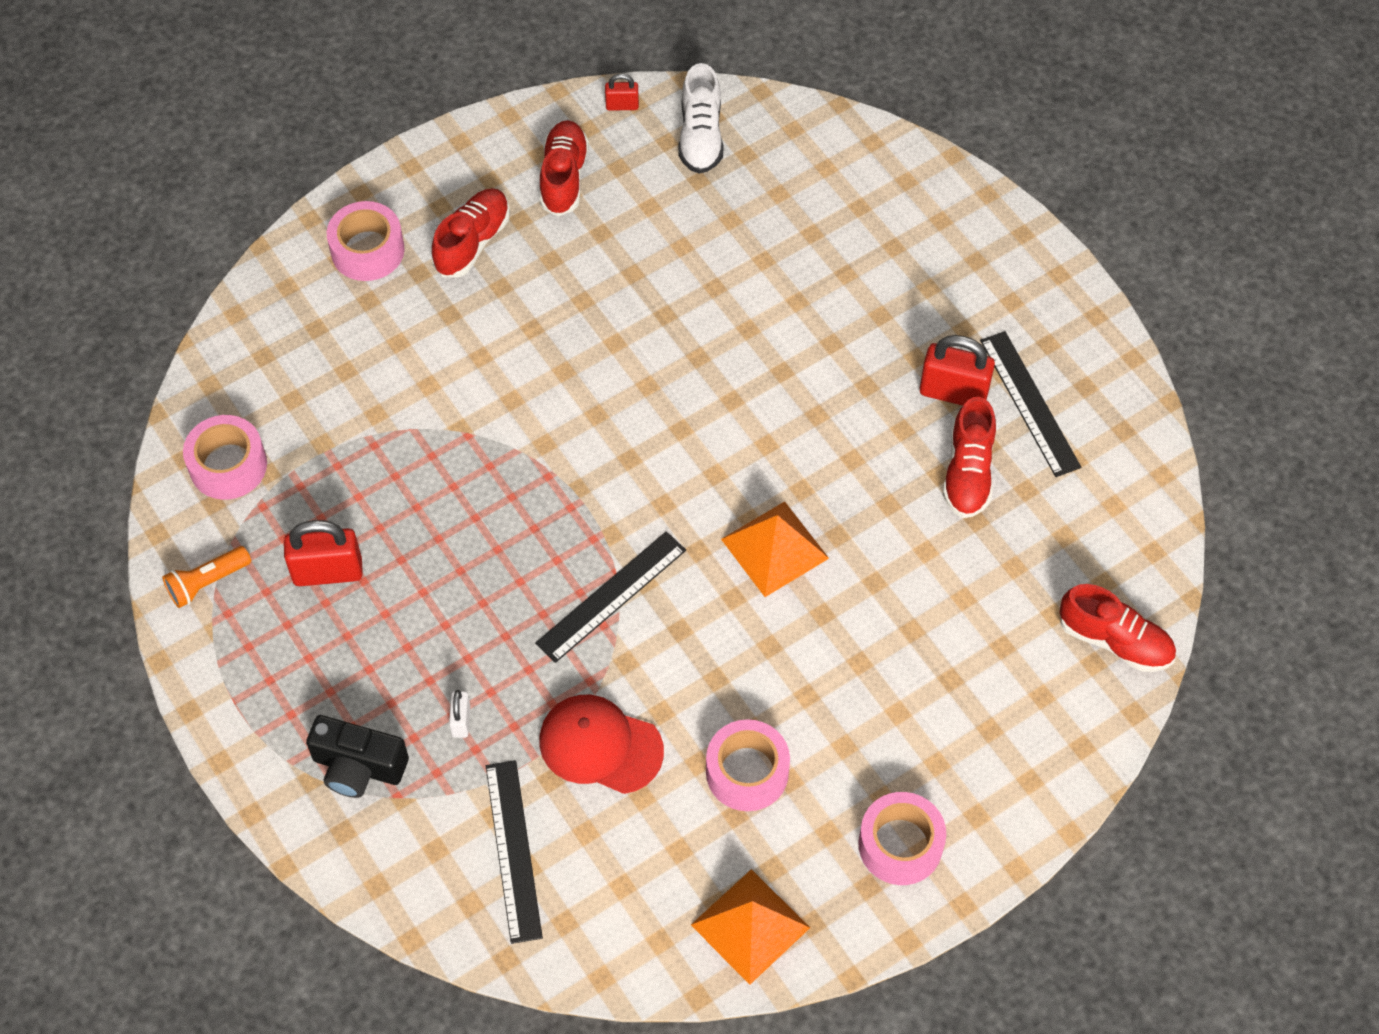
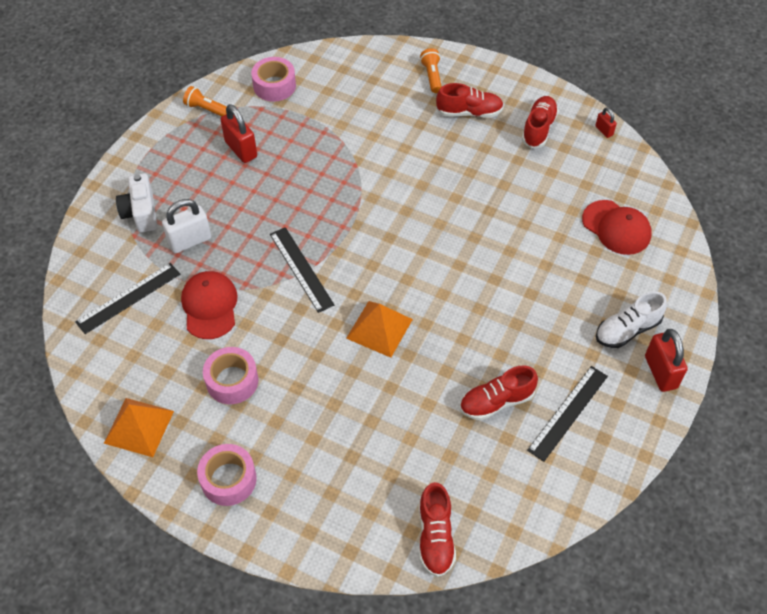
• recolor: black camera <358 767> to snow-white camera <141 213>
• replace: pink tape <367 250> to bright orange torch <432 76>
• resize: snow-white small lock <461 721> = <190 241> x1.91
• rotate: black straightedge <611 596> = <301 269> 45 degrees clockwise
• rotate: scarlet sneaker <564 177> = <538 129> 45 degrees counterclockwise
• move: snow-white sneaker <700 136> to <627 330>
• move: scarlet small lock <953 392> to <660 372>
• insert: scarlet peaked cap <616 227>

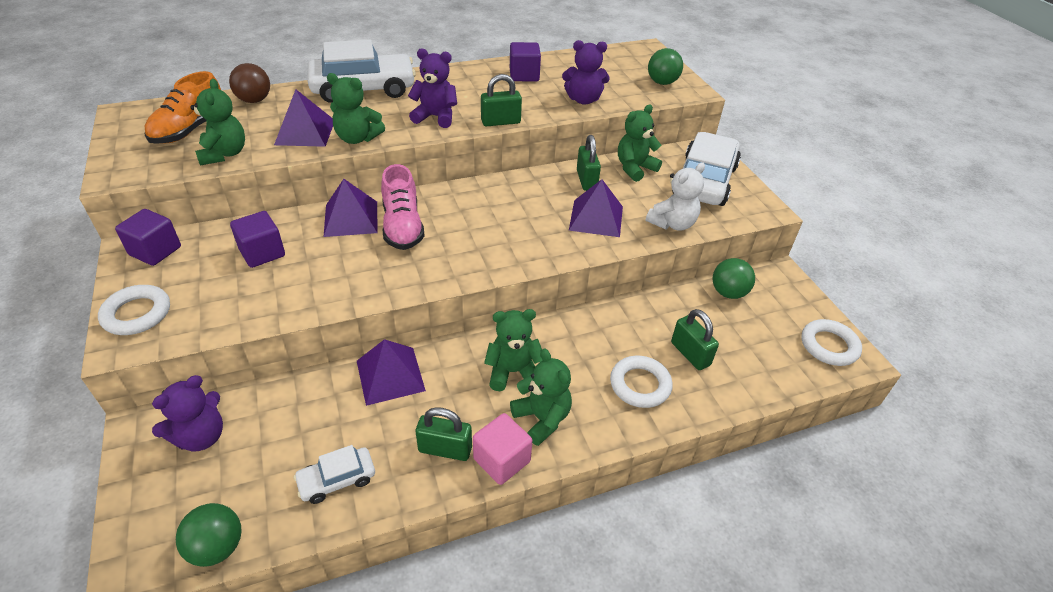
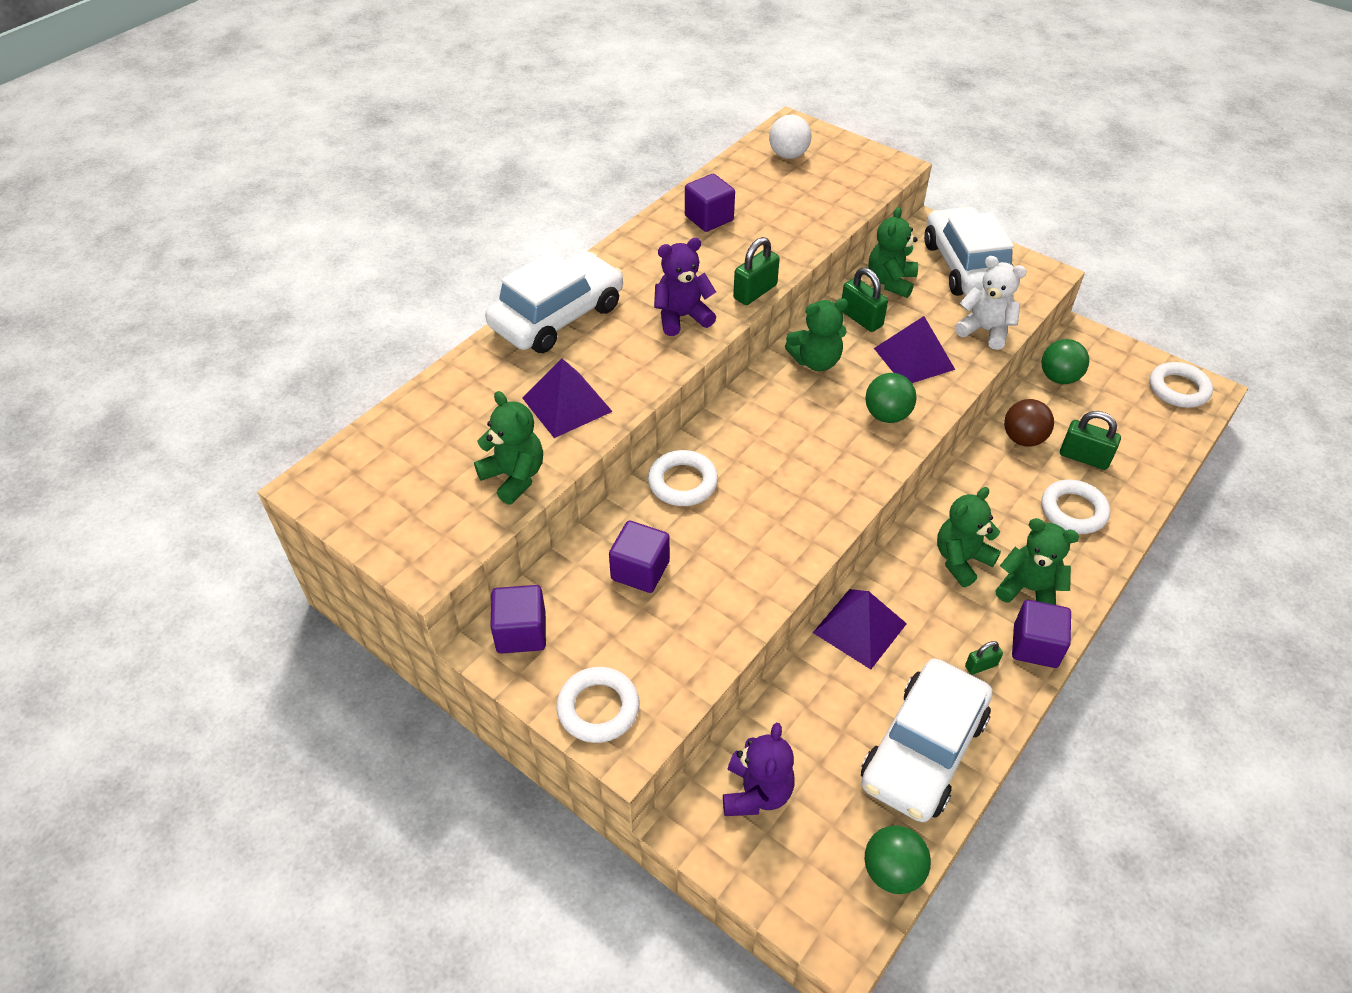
• delete: bright orange sneaker <190 130>
• move: russet play ball <254 100> to <1023 439>
• resize: snow-white automobile <337 480> = <923 750> x2.03
• replace: purple pyramid <351 218> to snow-white hoop <683 482>
• move: leaf-green teddy <357 138> to <816 361>
• delete: pink sneaker <402 226>
• resize: leaf-green small lock <445 449> = <981 665> x0.57
• recolor: pink block <502 460> to purple block <1035 646>
• delete: purple teddy <583 100>
• rotate: snow-white teddy <672 224> = <985 330> 75 degrees counterclockwise
• move: leaf-green play ball <662 82> to <887 415>
• insert: snow-white play ball <788 155>

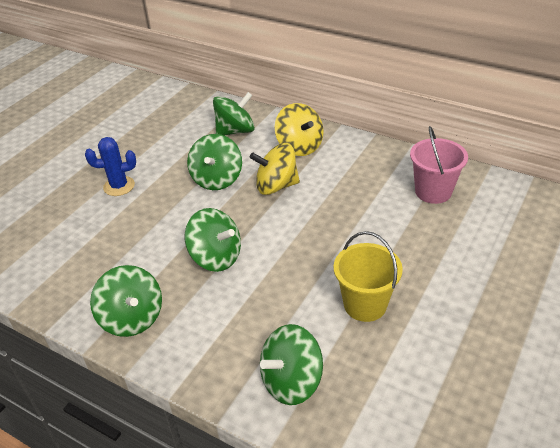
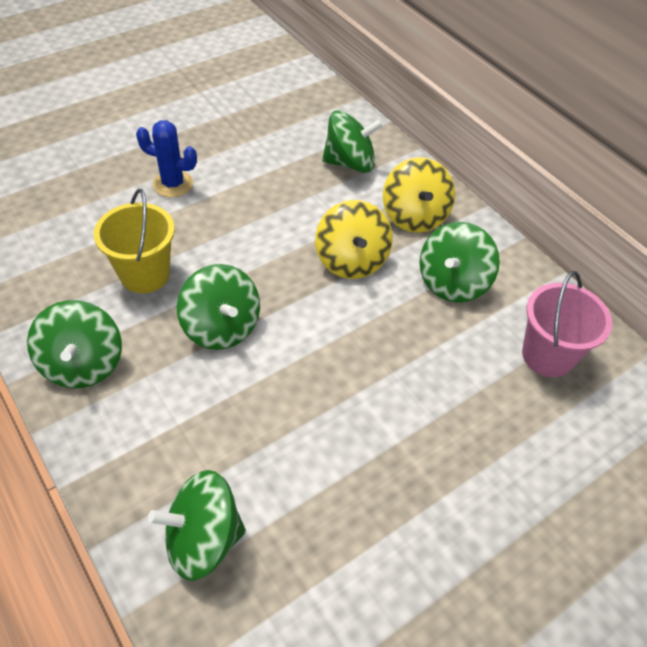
• move: leaf-green spinning top <217 179> to <452 282>
• rotate: bright yellow spinning top <276 186> = <351 260> 120 degrees counterclockwise
• move: bright yellow bucket <365 304> to <145 274>

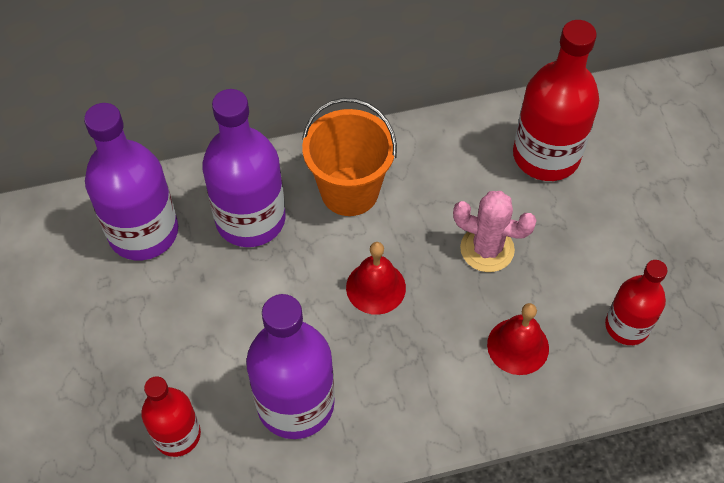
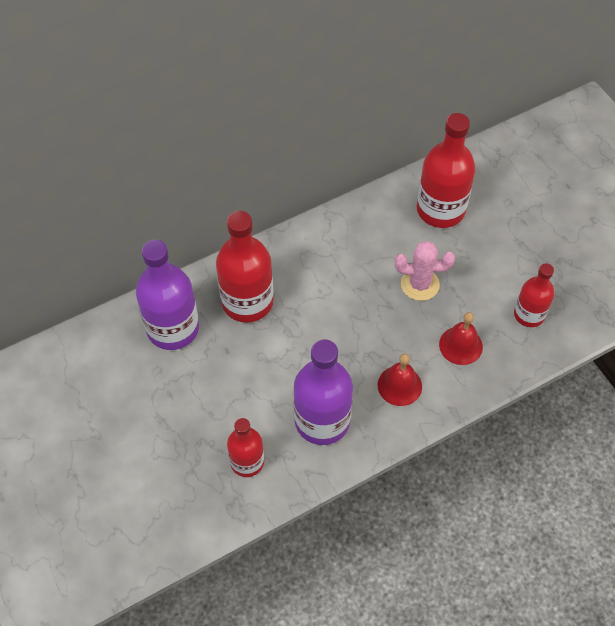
• recolor: purple drink bottle <250 219> to scarlet drink bottle <247 302>
• delete: bright orange bucket <349 191>
• move: scarlet school bell <376 287> to <399 385>

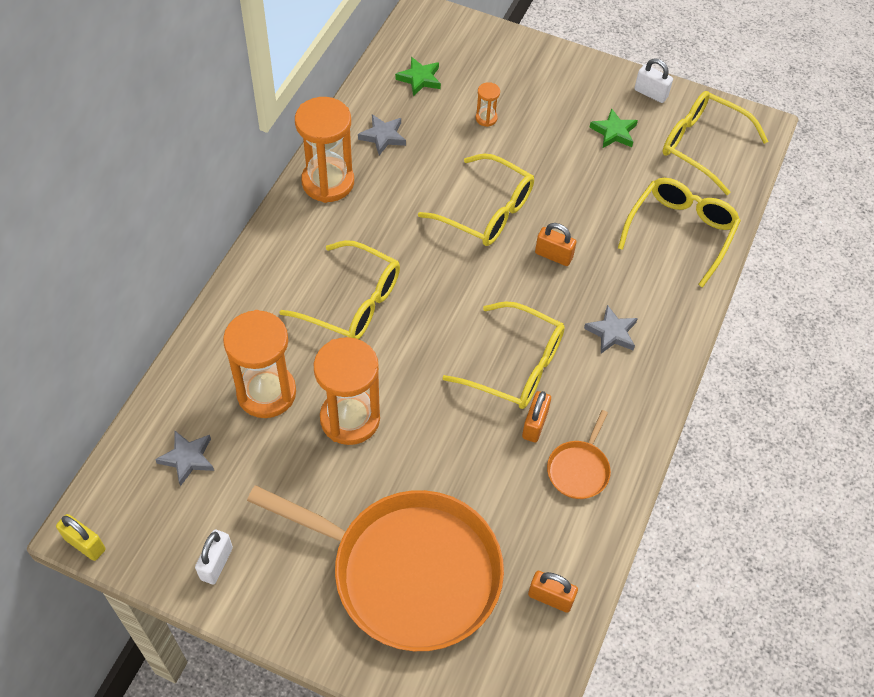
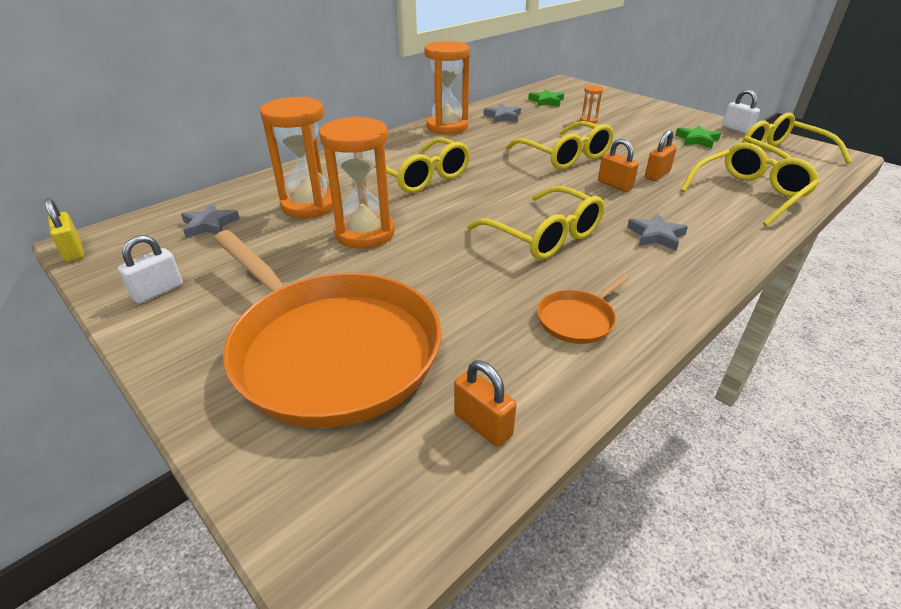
• move: bright orange small lock <534 424> to <657 175>

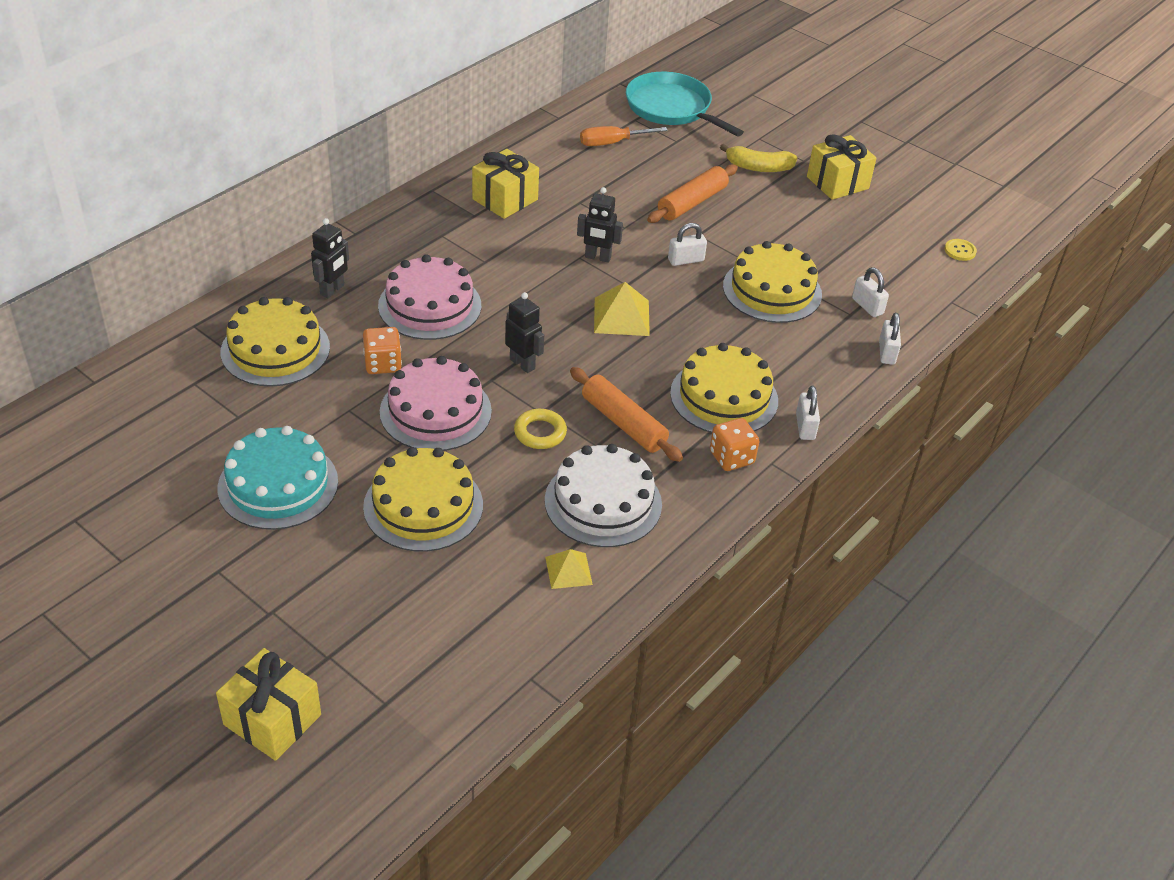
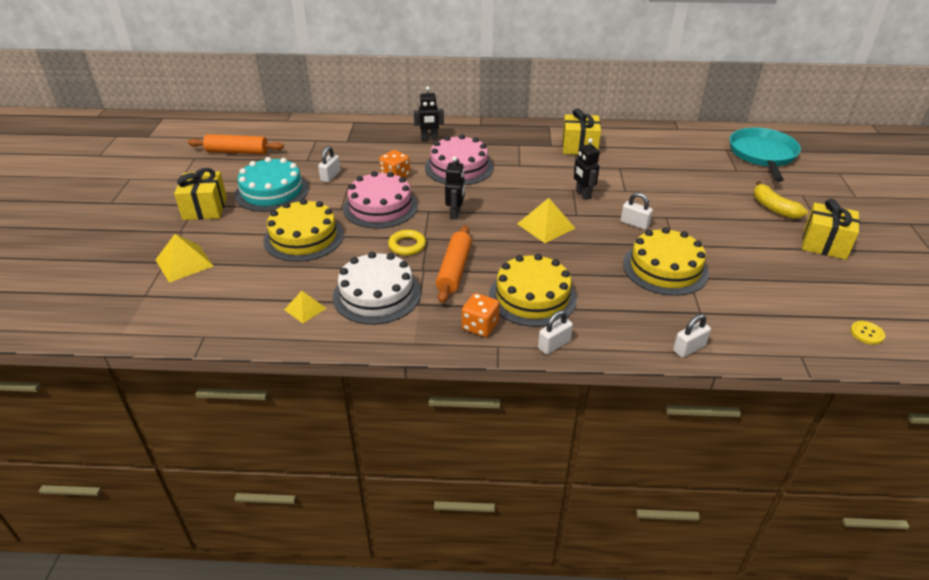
• move: bright yellow wrapped gift <272 720> to <205 208>
• delete: bright yellow gateau <275 349>
• delete: bright orange screwdriver <612 143>
• move: bright orange rolling pin <692 203> to <237 152>
• move: snow-white small lock <867 306> to <330 176>
• insert: bright yellow pyramid <184 263>

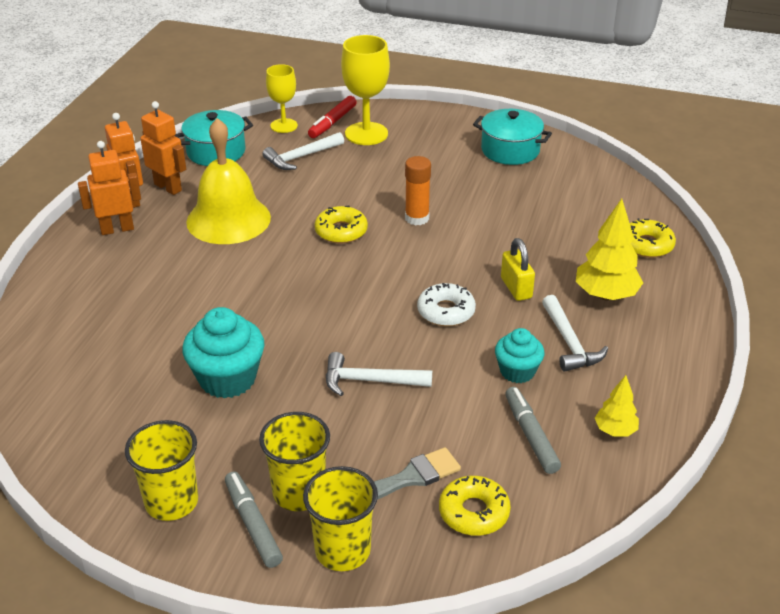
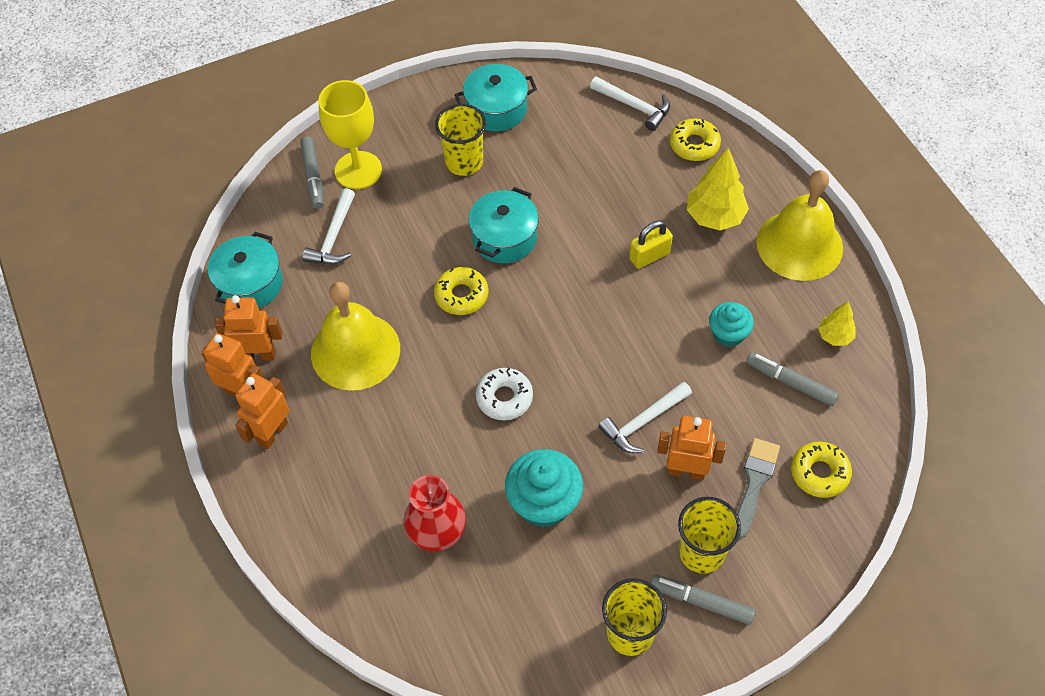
• delete: bright yellow goblet <284 126>
• move: bright yellow beaker <342 550> to <464 162>
• recolor: scarlet felt pen <332 122> to gray felt pen <313 177>
• replace: bright orange glue <417 218> to aqua cooking pot <504 238>
• move: snow-white doughnut <446 311> to <504 398>
• rotate: bright yellow small lock <516 288> = <649 256> 60 degrees counterclockwise
• move: snow-white claw hammer <569 343> to <634 106>
• insert: scarlet tall vase <437 533>
• insert: bright orange robot figure <686 471>
• insert: bright yellow school bell <799 245>

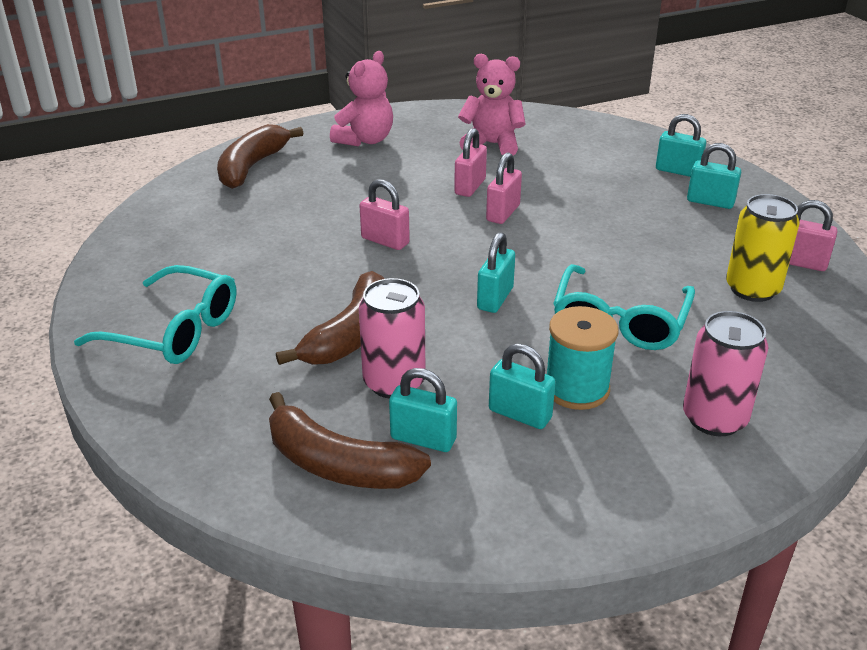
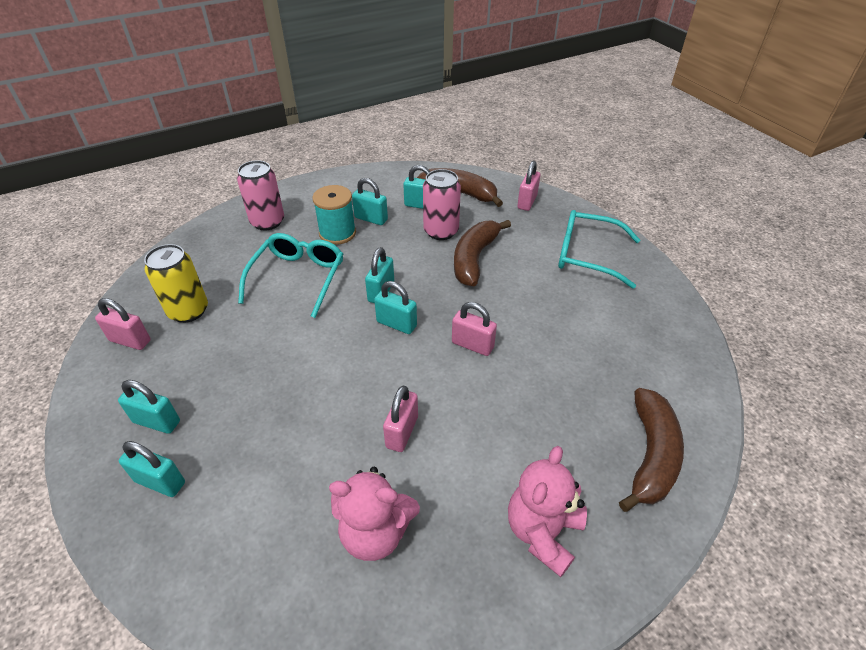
• move: pink small lock <503 213> to <527 202>
• insert: aqua small lock <396 324>

